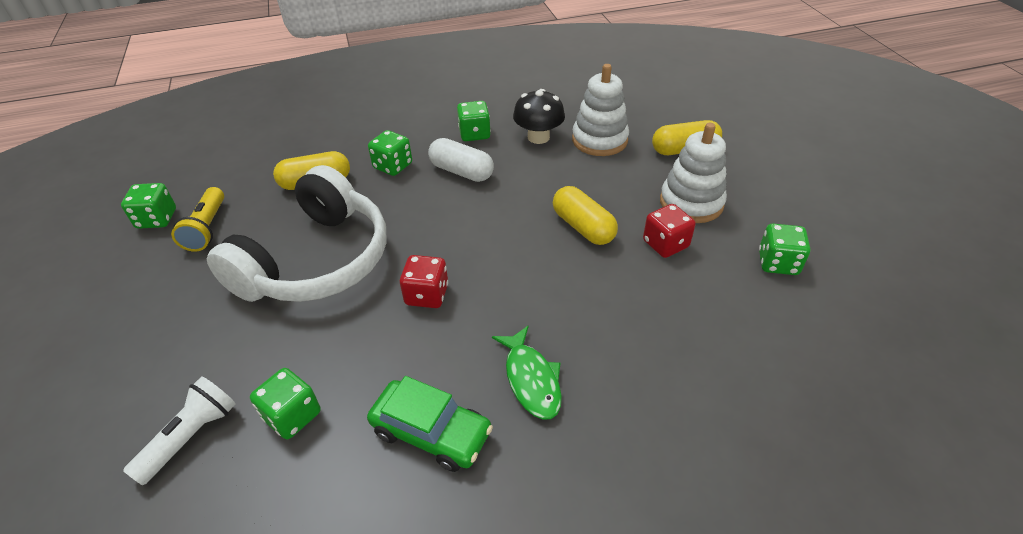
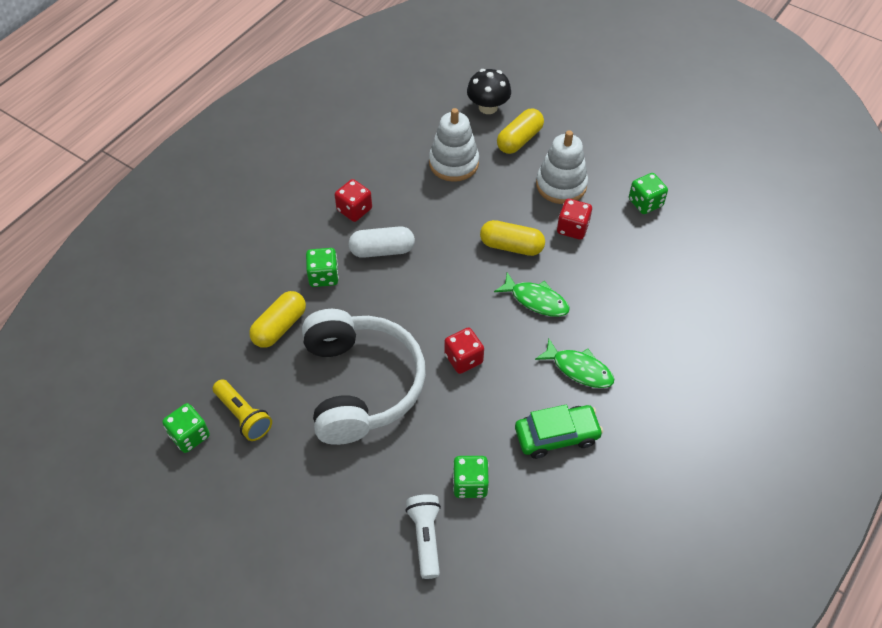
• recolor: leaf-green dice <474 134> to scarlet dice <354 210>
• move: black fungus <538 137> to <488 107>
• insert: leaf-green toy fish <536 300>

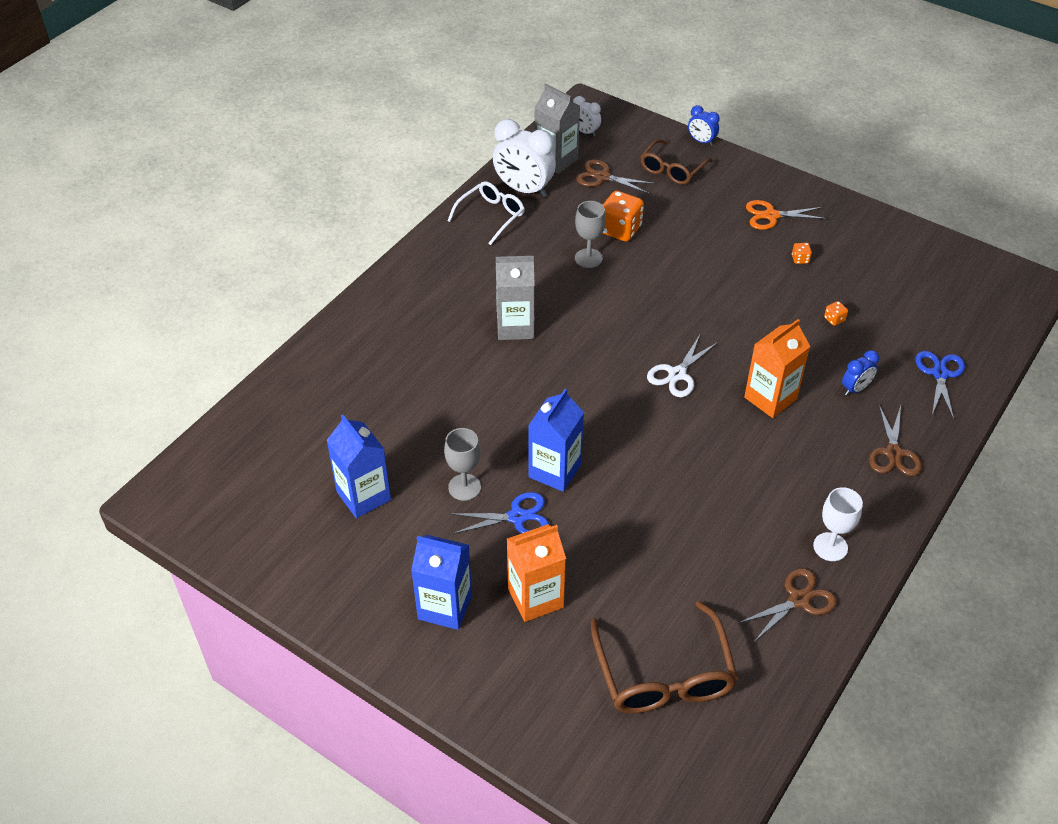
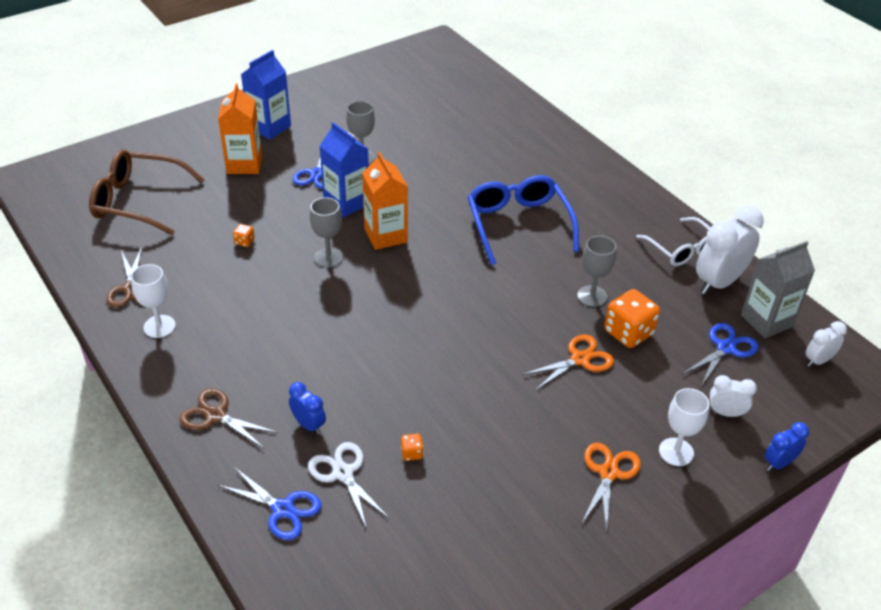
• delete: royal blue juice carton <363 496>
• replace: gray juice carton <515 327> to royal blue eyeglasses <518 224>
• recolor: russet shears <602 177> to royal blue shears <726 348>
• replace: russet eyeglasses <672 169> to snow-white alarm clock <725 413>
• move: snow-white shears <677 374> to <343 473>
• move: bright orange juice carton <770 398> to <385 235>
• move: bright orange dice <800 259> to <244 241>
• rotate: royal blue alarm clock <855 389> = <309 425> 150 degrees clockwise
• insert: gray goblet <328 257>
• insert: bright orange shears <580 359>
• insert: snow-white goblet <676 452>

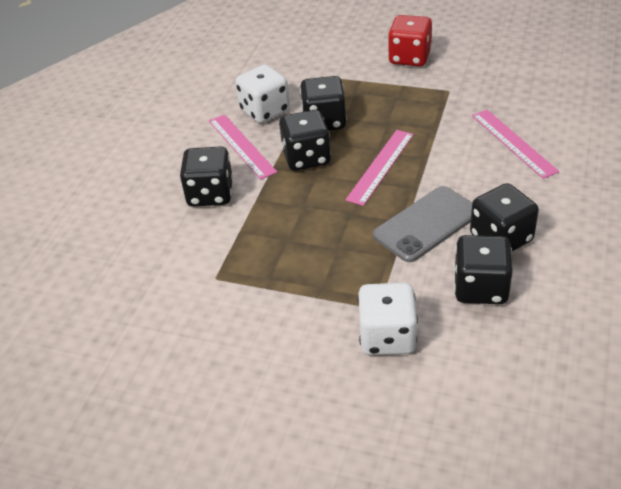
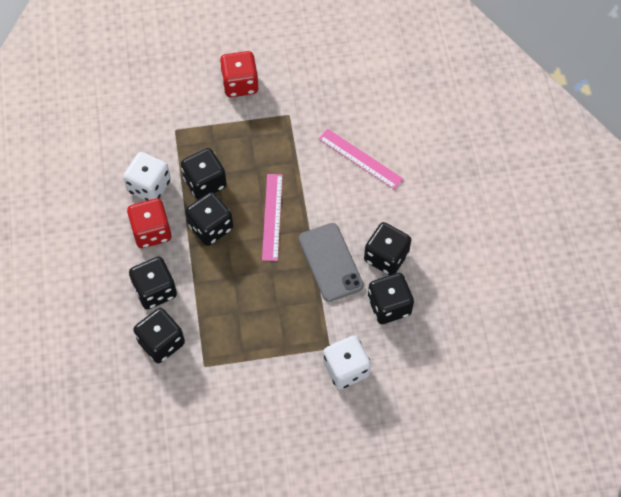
• replace: pink straightedge <242 146> to scarlet dice <151 231>
• rotate: gray phone <426 224> = <330 262> 45 degrees counterclockwise
• insert: black dice <161 342>

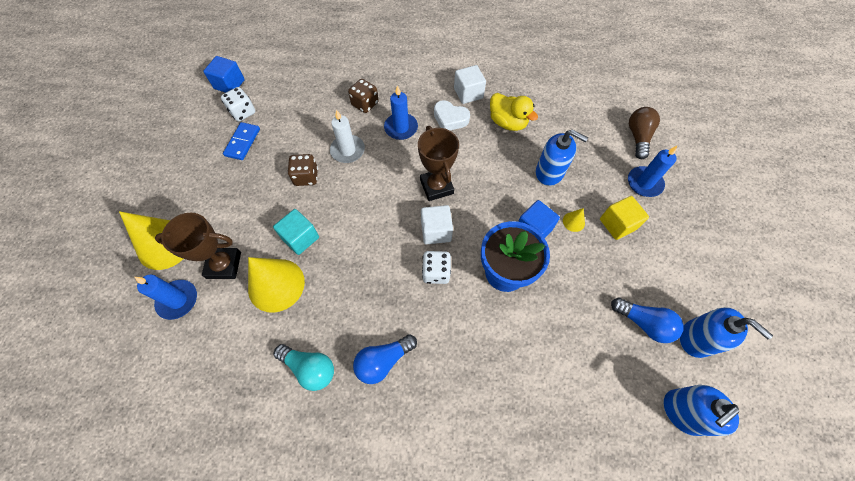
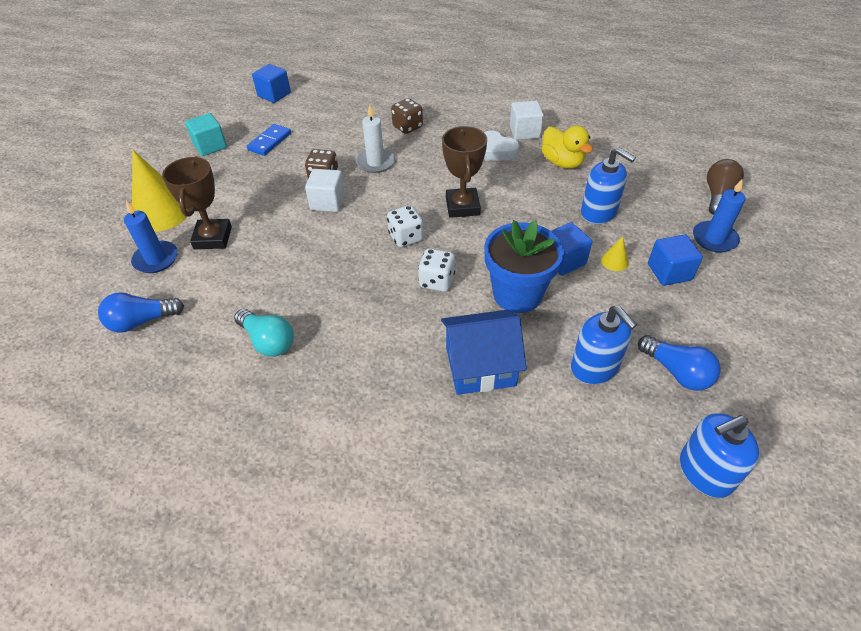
• rotate: russet award cup <224 265> = <213 238> 75 degrees clockwise
• move: snow-white dice <243 112> to <406 237>
• delete: bright yellow cone <276 285>
• move: aqua block <300 238> to <210 146>
• move: royal blue bulb <383 361> to <141 321>
• delete: royal blue wax candle <401 128>
• move: snow-white block <436 231> to <327 202>
• recolor: bright yellow block <617 224> to royal blue block <669 272>
• move: royal blue soap pump <696 338> to <594 367>
• insert: royal blue house <480 366>

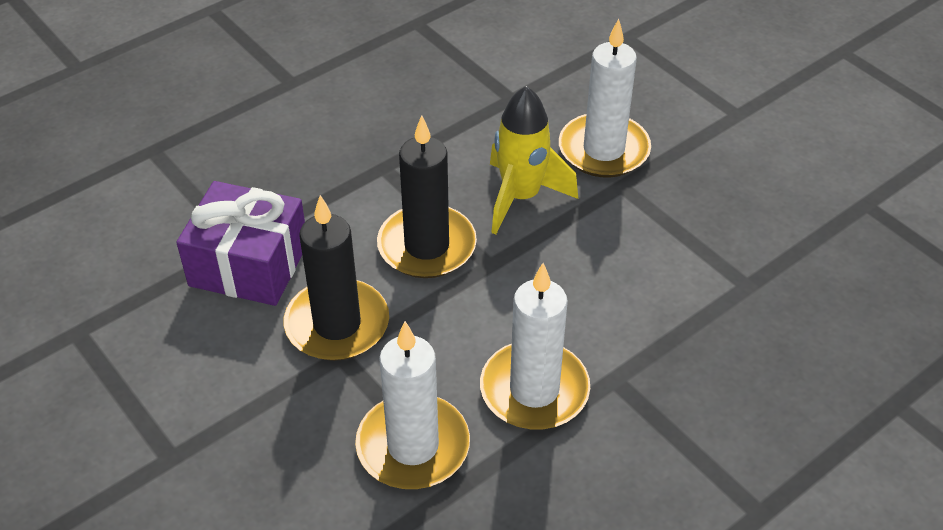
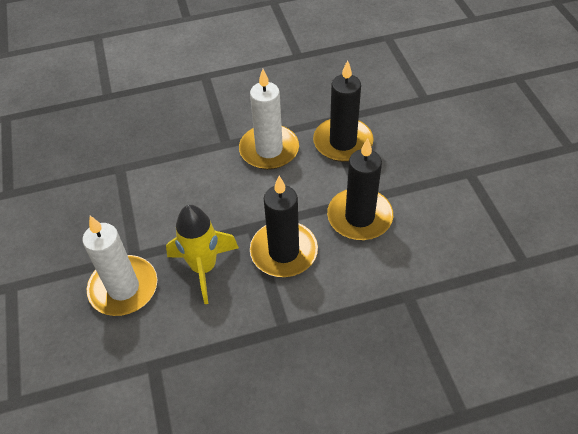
• delete: purple wrapped gift <249 264>
• recolor: snow-white wax candle <413 446> to black wax candle <343 142>

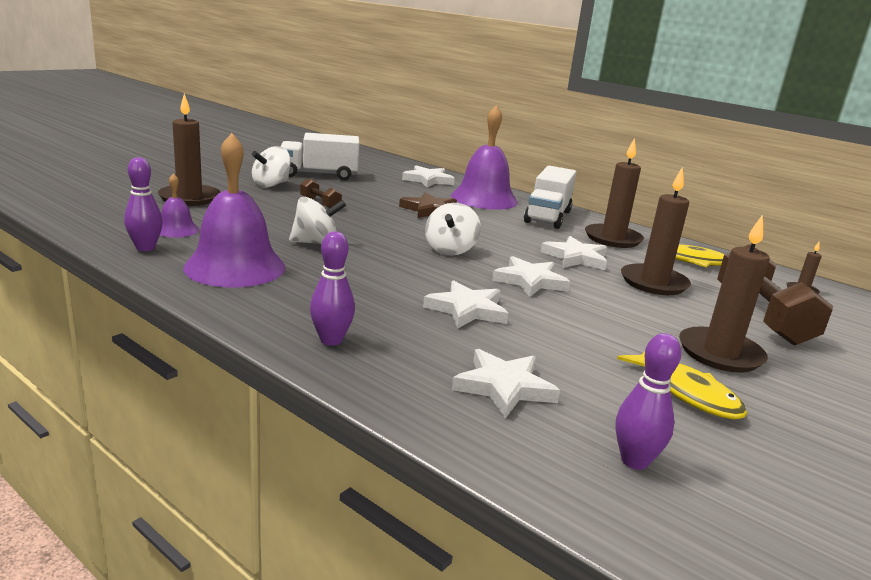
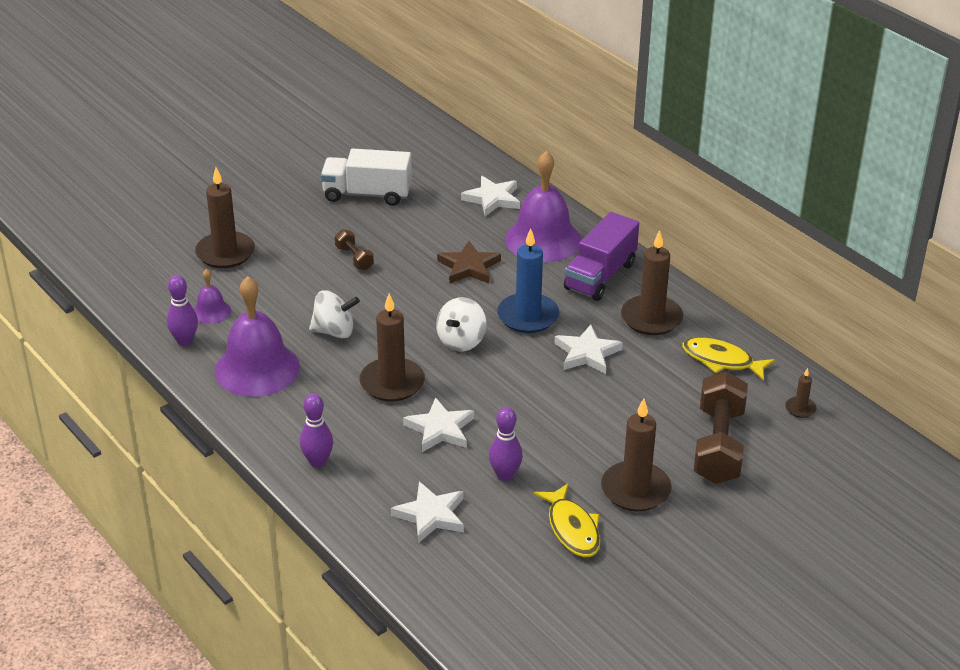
• delete: snow-white spinning top <271 185>
• delete: snow-white five-pointed star <530 281>
• recolor: snow-white truck <547 217> to purple truck <600 276>
• move: purple tenpin <634 461> to <505 475>
• move: russet wax candle <653 283> to <392 383>
• insert: royal blue wax candle <528 316>

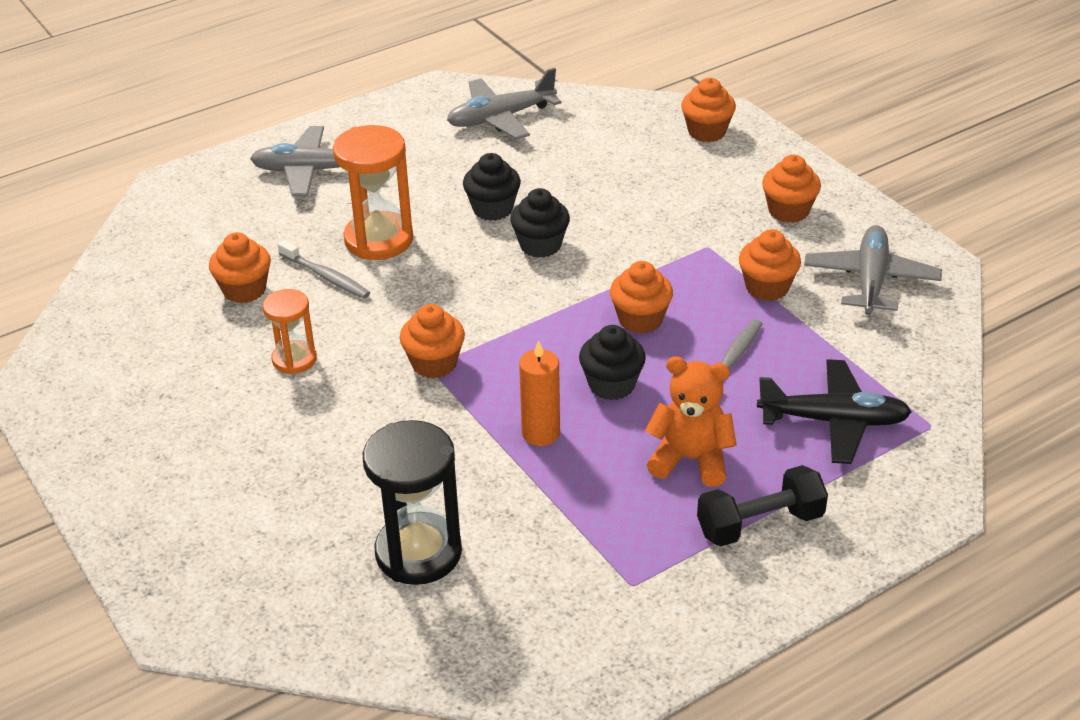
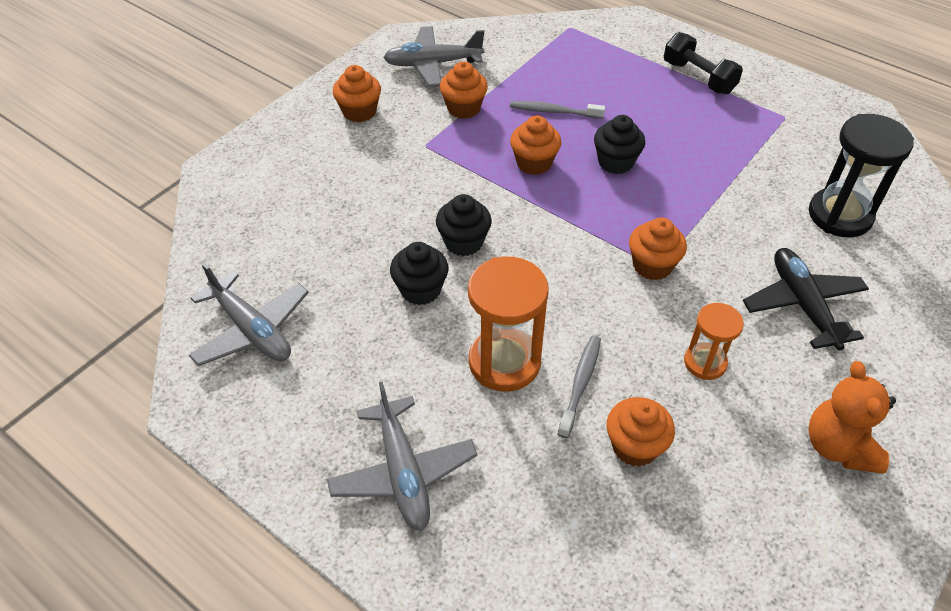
• delete: bright orange wax candle <540 433>
• move: bright orange teddy <690 459> to <838 446>
• delete: bright orange cupcake <706 132>
• move: black aeroplane <834 421> to <802 305>

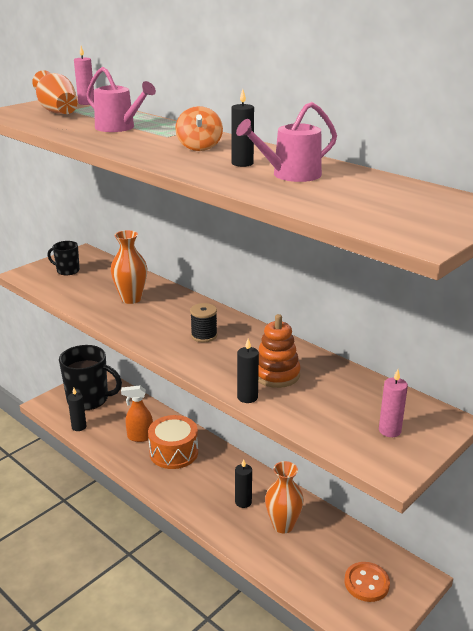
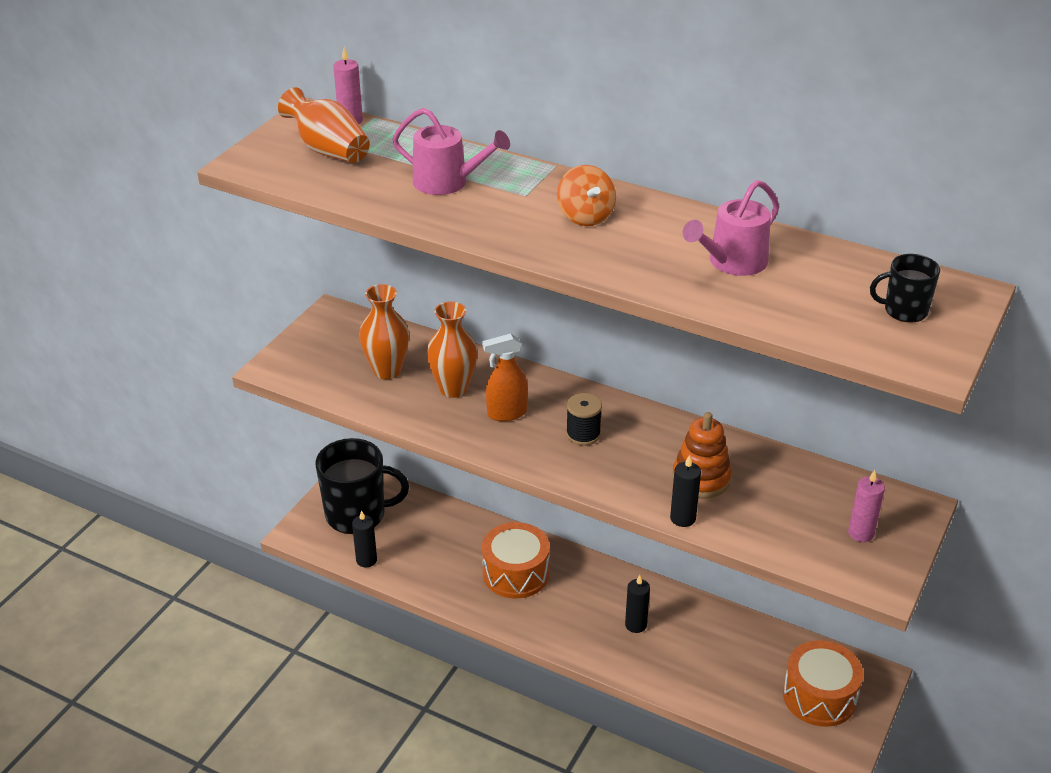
• move: black tea mug <67 270> to <904 310>
• move: bright orange spray bottle <140 437> to <506 413>
• delete: black wax candle <242 163>
• move: bright orange tall vase <283 525> to <387 370>
• replace: bright orange shirt button <366 583> to bright orange toy drum <819 696>

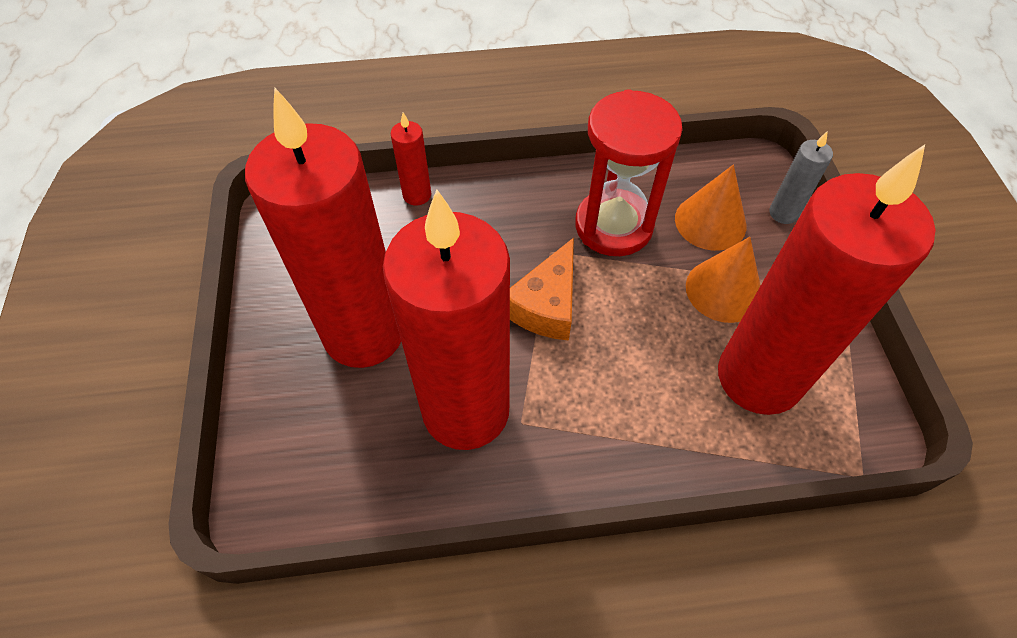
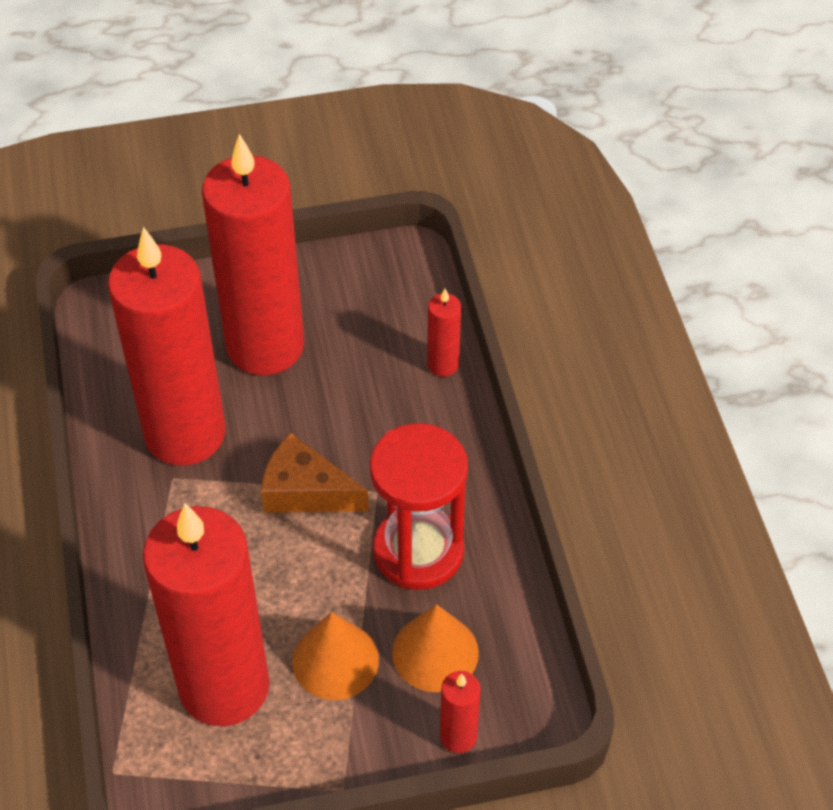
• recolor: gray wax candle <783 213> to scarlet wax candle <458 736>

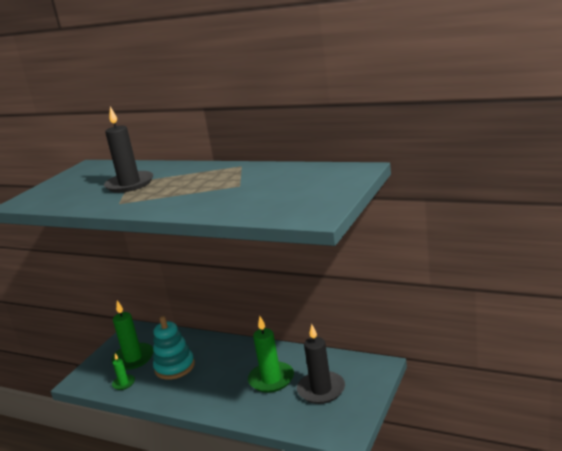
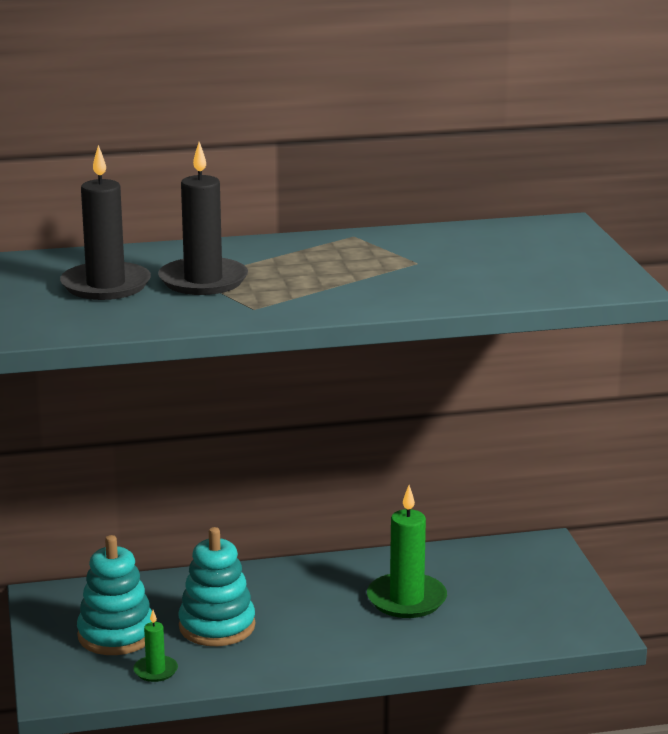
• replace: leaf-green wax candle <133 358> to aqua stacking rings <116 635>
• move: black wax candle <321 390> to <106 285>

